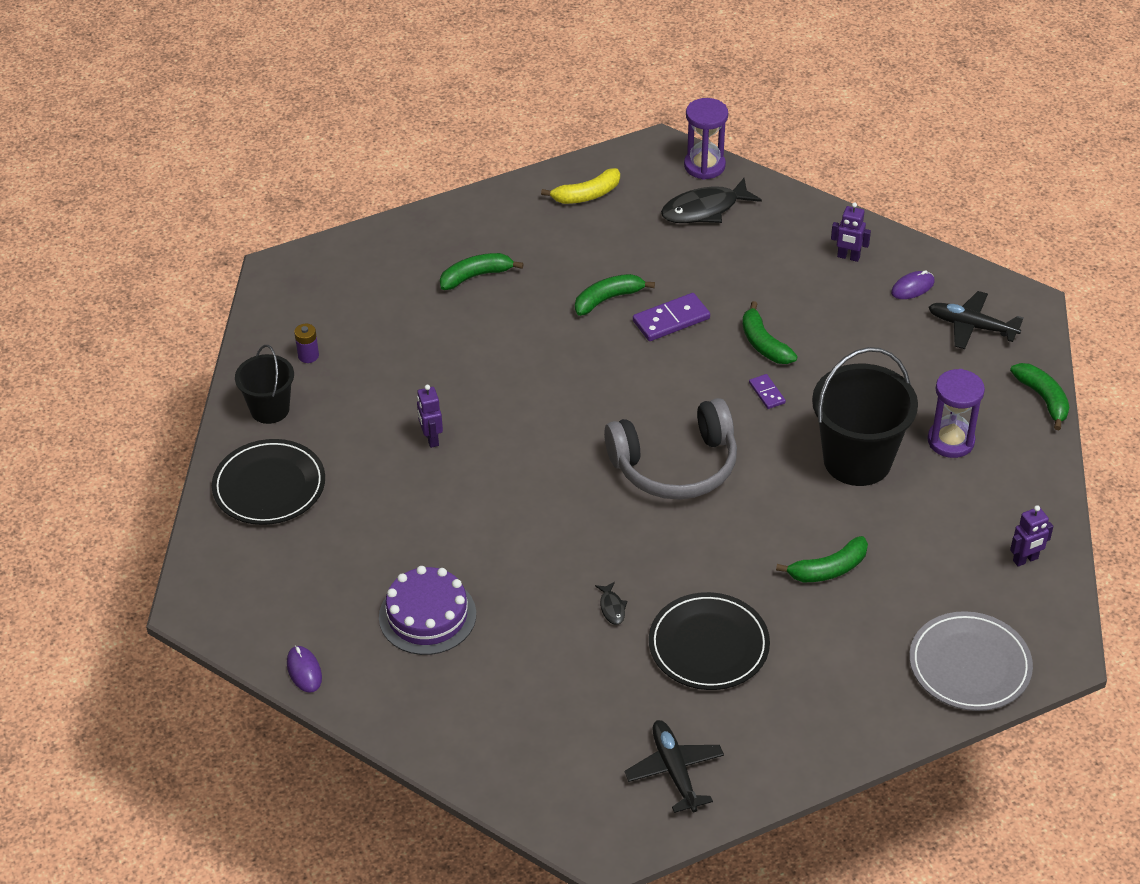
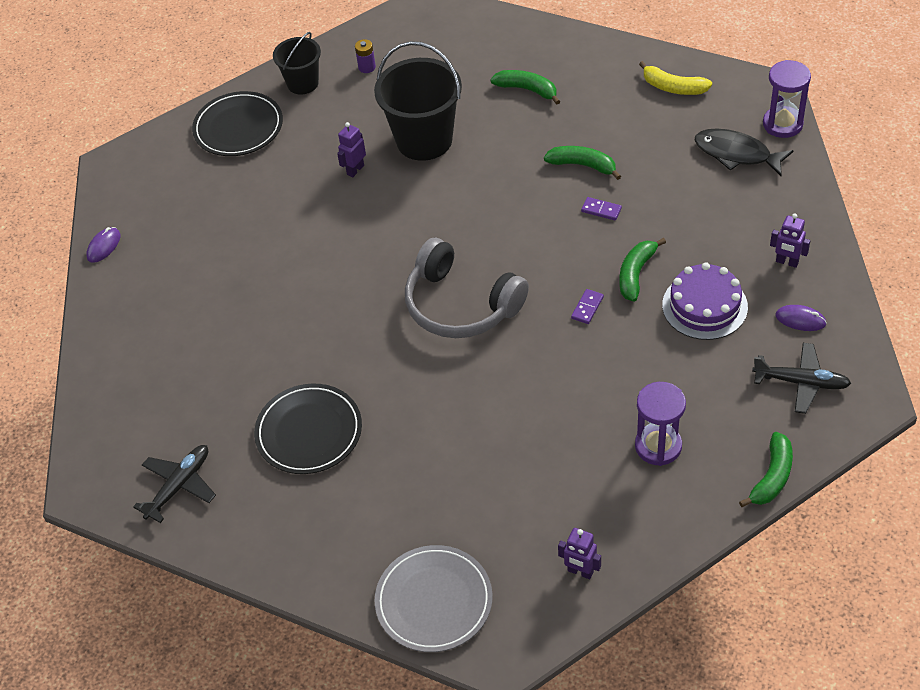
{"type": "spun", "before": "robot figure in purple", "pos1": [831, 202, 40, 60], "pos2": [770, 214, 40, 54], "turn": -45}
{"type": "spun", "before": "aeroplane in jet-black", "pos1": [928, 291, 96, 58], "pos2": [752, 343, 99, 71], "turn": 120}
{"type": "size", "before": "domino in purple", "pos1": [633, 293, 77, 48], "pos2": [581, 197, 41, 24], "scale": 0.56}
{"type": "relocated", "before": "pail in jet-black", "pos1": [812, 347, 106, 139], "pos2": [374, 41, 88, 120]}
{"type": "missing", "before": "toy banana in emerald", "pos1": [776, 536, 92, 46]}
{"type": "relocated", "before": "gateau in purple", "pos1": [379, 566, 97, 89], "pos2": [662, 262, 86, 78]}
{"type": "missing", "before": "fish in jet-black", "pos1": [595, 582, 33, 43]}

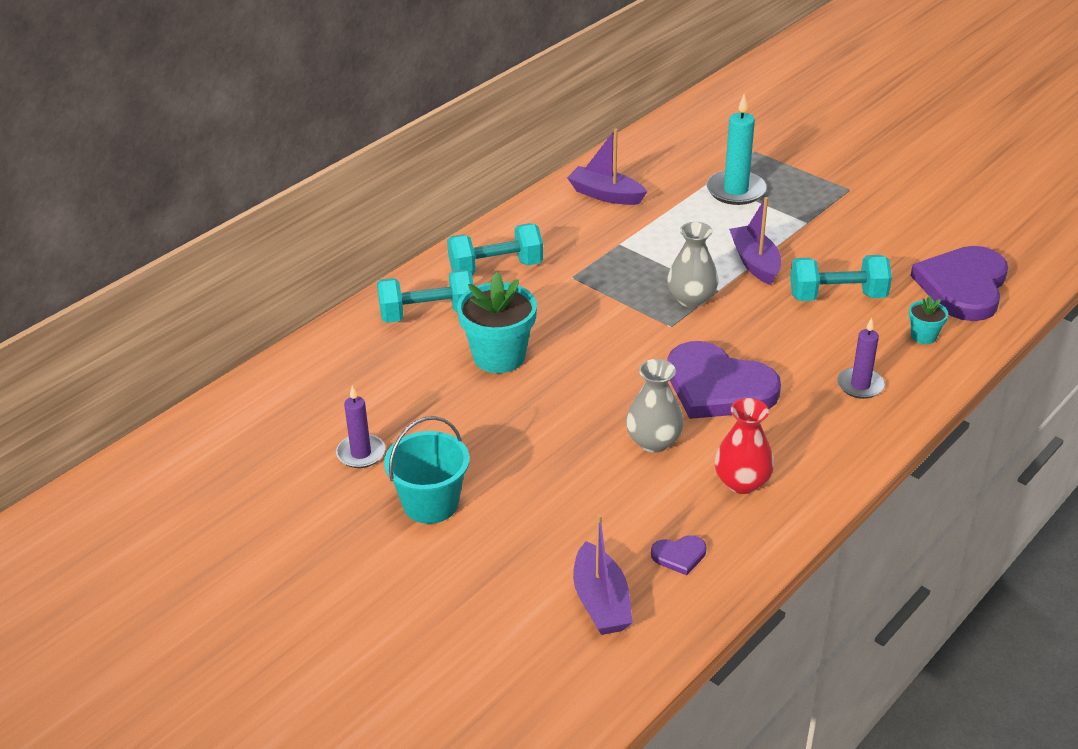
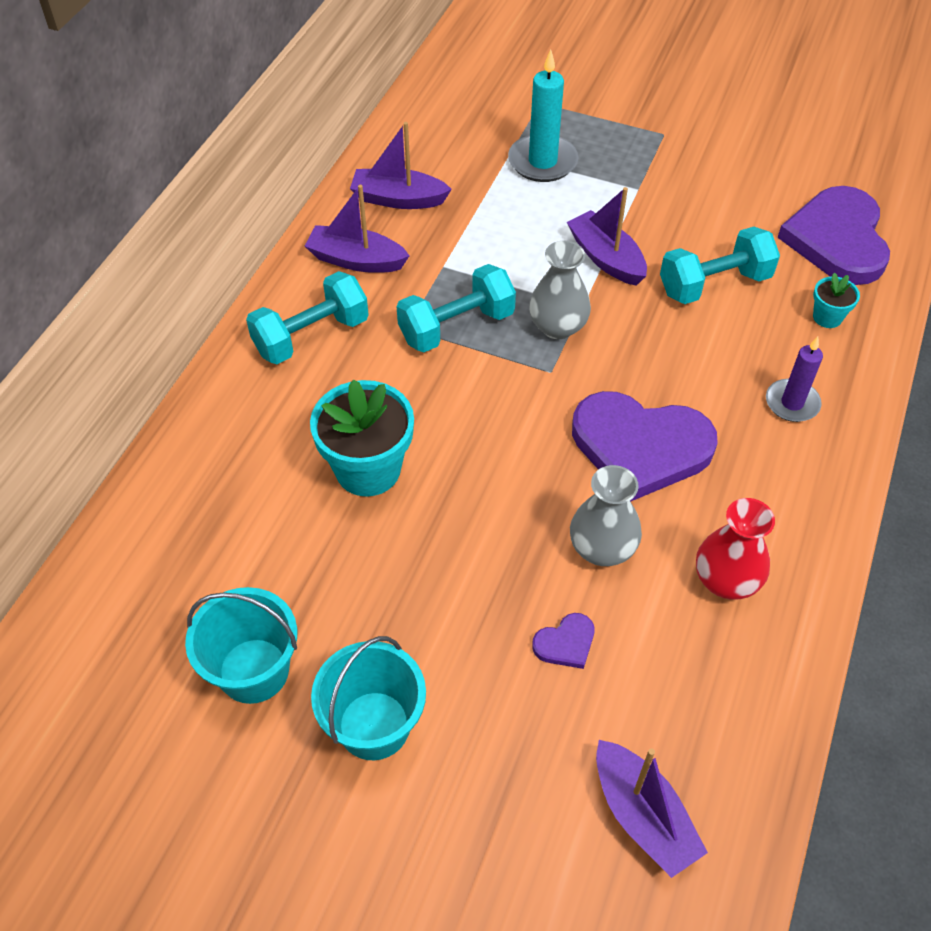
{"type": "relocated", "before": "dumbbell in turquoise", "pos1": [377, 269, 97, 54], "pos2": [397, 264, 119, 88]}
{"type": "exchanged", "before": "candle in purple", "after": "pail in turquoise", "pos1": [336, 385, 49, 83], "pos2": [185, 587, 112, 117]}
{"type": "relocated", "before": "heart shape in purple", "pos1": [651, 535, 55, 41], "pos2": [532, 613, 62, 56]}
{"type": "appeared", "after": "boat in purple", "pos2": [305, 185, 105, 88]}

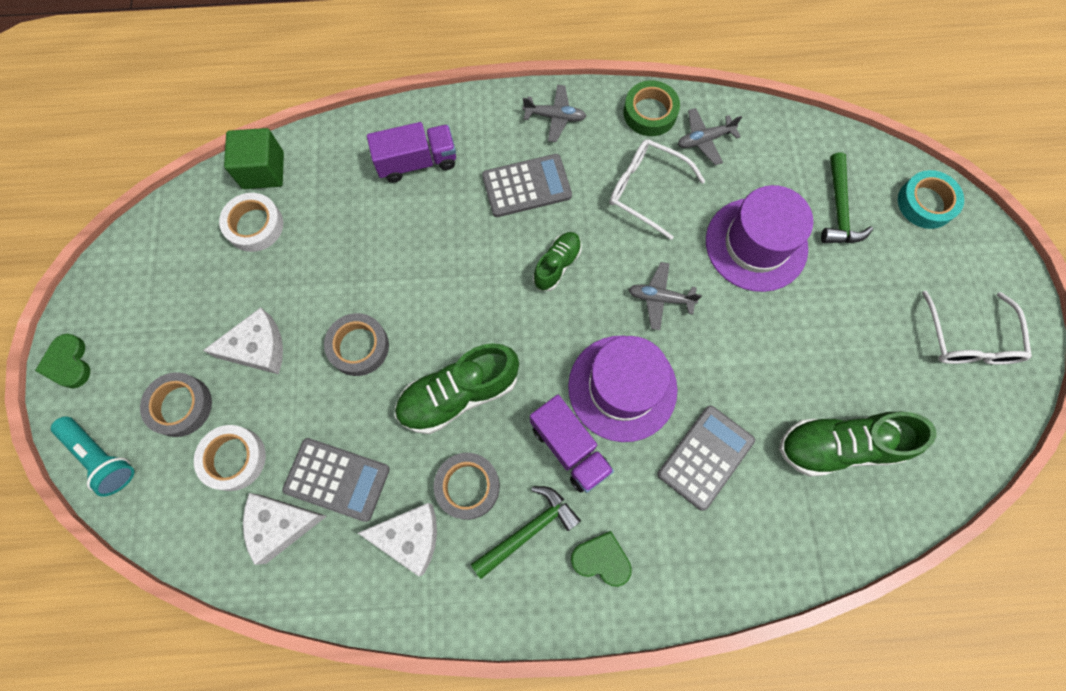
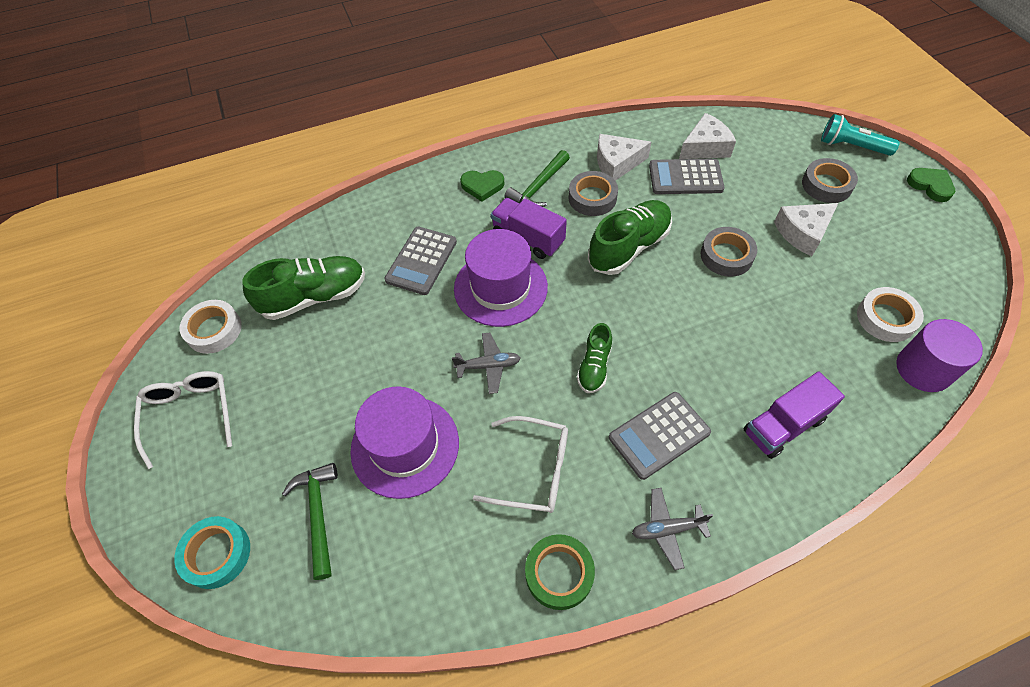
{"type": "missing", "before": "aeroplane in gray", "pos1": [678, 108, 64, 57]}
{"type": "exchanged", "before": "cube in emerald", "after": "solid cylinder in purple", "pos1": [224, 128, 60, 61], "pos2": [896, 319, 87, 73]}
{"type": "relocated", "before": "tape in white", "pos1": [194, 425, 72, 66], "pos2": [180, 300, 62, 54]}

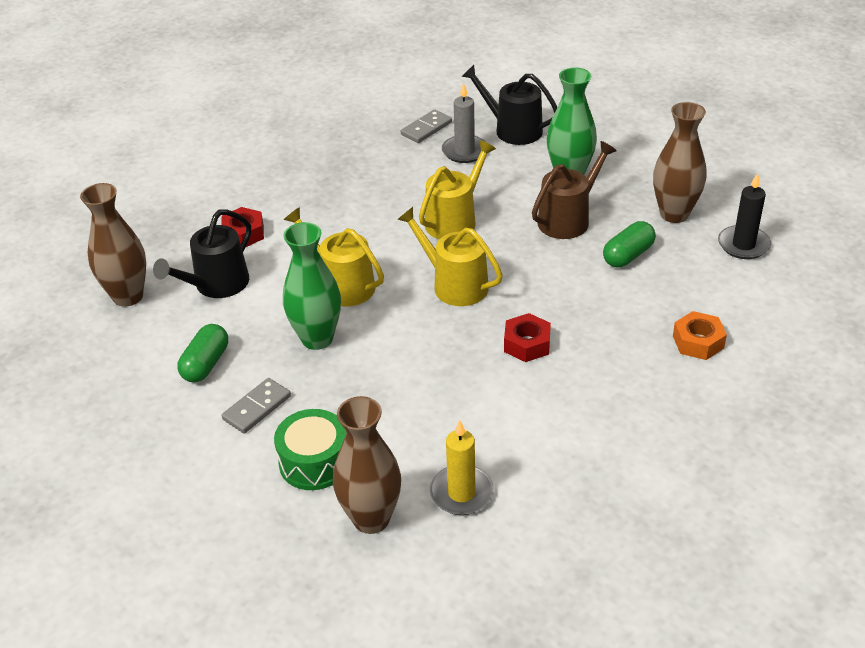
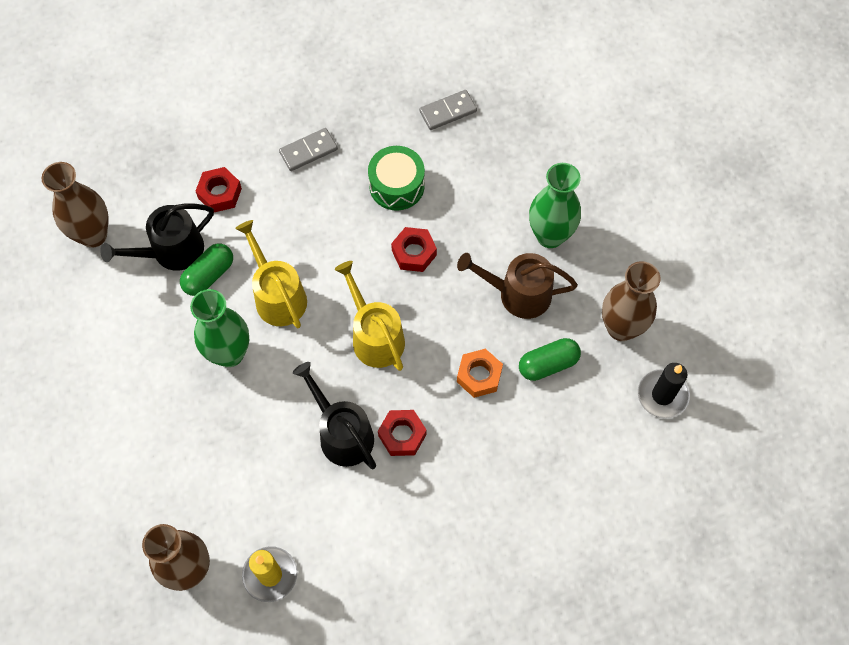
{"type": "relocated", "before": "watering pot in jet-black", "pos1": [461, 65, 96, 80], "pos2": [293, 362, 83, 107]}
{"type": "missing", "before": "candle in gray", "pos1": [442, 82, 43, 81]}
{"type": "exchanged", "before": "watering pot in yellow", "after": "nut in red", "pos1": [419, 140, 77, 99], "pos2": [391, 227, 46, 45]}
{"type": "spun", "before": "watering pot in russet", "pos1": [532, 141, 85, 98], "pos2": [457, 253, 121, 66], "turn": -150}
{"type": "relocated", "before": "nut in orange-coloured", "pos1": [673, 311, 54, 49], "pos2": [457, 349, 46, 49]}
{"type": "relocated", "before": "pill in emerald", "pos1": [178, 324, 50, 58], "pos2": [180, 243, 53, 53]}
{"type": "relocated", "before": "domino in gray", "pos1": [222, 378, 69, 55], "pos2": [279, 128, 59, 43]}
{"type": "relocated", "before": "toy drum in emerald", "pos1": [274, 409, 73, 81], "pos2": [368, 146, 57, 65]}

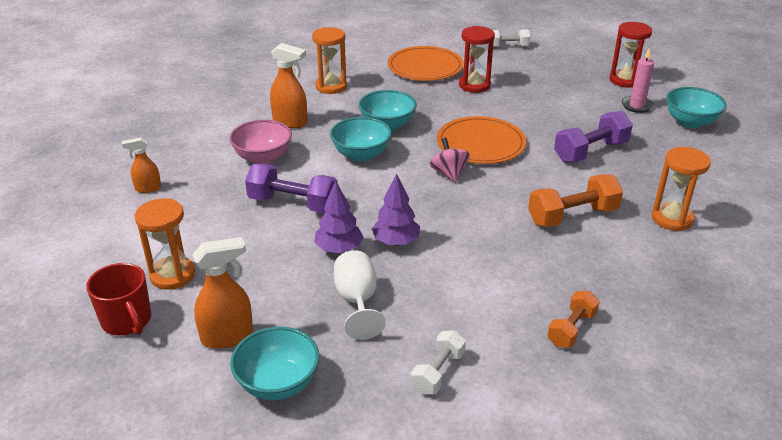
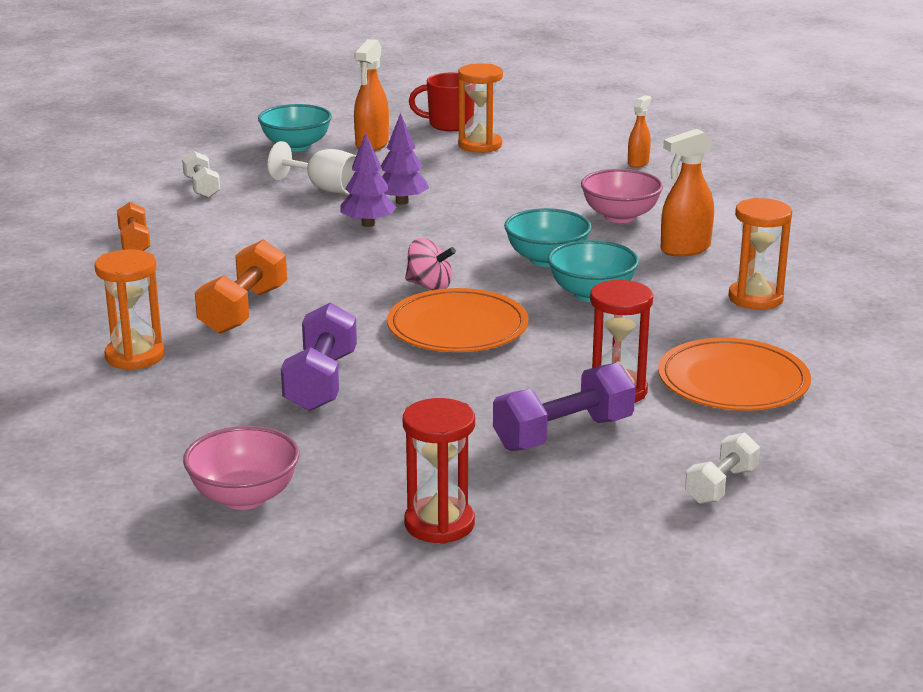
{"type": "missing", "before": "candle in pink", "pos1": [621, 49, 33, 64]}
{"type": "colour", "before": "deep dish in turquoise", "after": "deep dish in pink", "pos1": [666, 87, 61, 41], "pos2": [183, 426, 117, 84]}
{"type": "relocated", "before": "dumbbell in purple", "pos1": [245, 164, 92, 49], "pos2": [493, 363, 142, 88]}

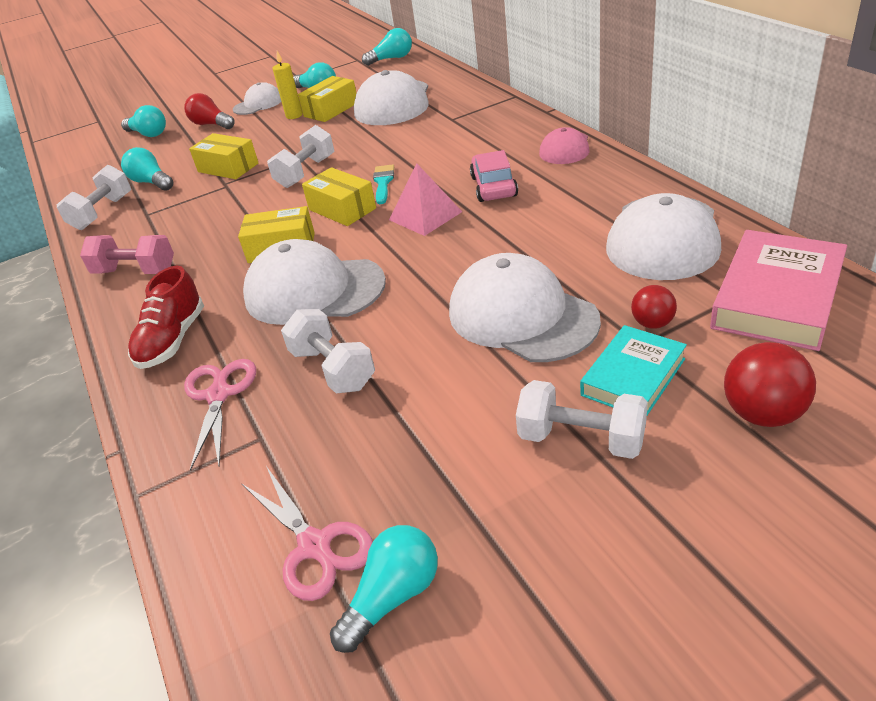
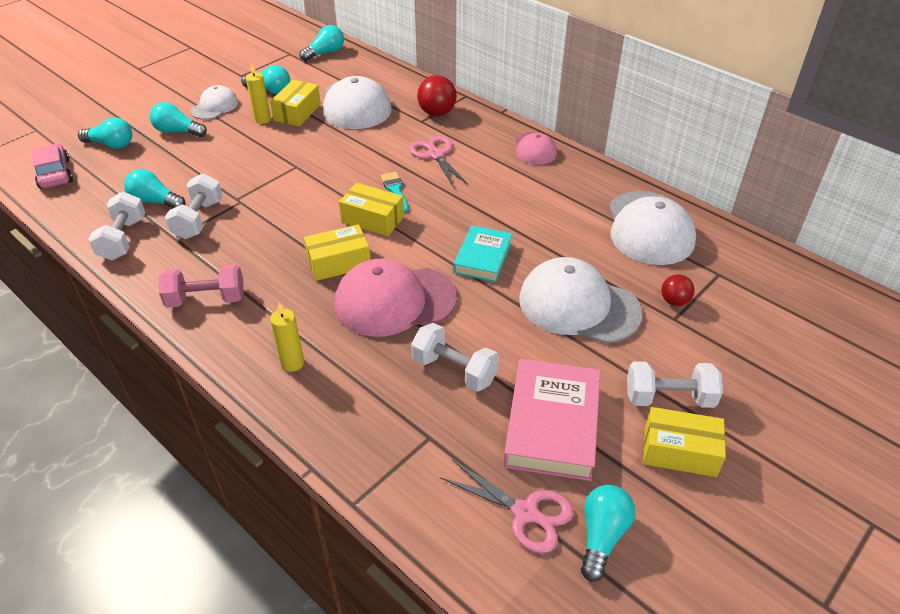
{"type": "colour", "before": "light bulb in red", "after": "light bulb in turquoise", "pos1": [184, 93, 51, 36], "pos2": [150, 102, 57, 35]}
{"type": "relocated", "before": "dumbbell in white", "pos1": [267, 125, 67, 63], "pos2": [165, 174, 58, 65]}
{"type": "relocated", "before": "package in yellow", "pos1": [189, 133, 69, 46], "pos2": [643, 407, 83, 70]}
{"type": "relocated", "before": "automobile in pink", "pos1": [470, 150, 48, 52], "pos2": [32, 144, 41, 45]}
{"type": "missing", "before": "pyramid shape in pink", "pos1": [389, 163, 73, 73]}
{"type": "relocated", "before": "hardback in pink", "pos1": [710, 230, 137, 121], "pos2": [503, 359, 97, 122]}
{"type": "colour", "before": "peaked cap in white", "after": "peaked cap in pink", "pos1": [243, 239, 143, 86], "pos2": [334, 259, 123, 78]}
{"type": "exchanged", "before": "sneaker in red", "after": "candle in yellow", "pos1": [128, 266, 76, 103], "pos2": [270, 302, 34, 70]}
{"type": "relocated", "before": "hardback in turquoise", "pos1": [580, 325, 107, 90], "pos2": [453, 225, 60, 57]}
{"type": "relocated", "before": "play ball in red", "pos1": [724, 342, 92, 85], "pos2": [417, 75, 40, 41]}
{"type": "relocated", "before": "scissors in pink", "pos1": [184, 359, 72, 112], "pos2": [409, 136, 59, 52]}

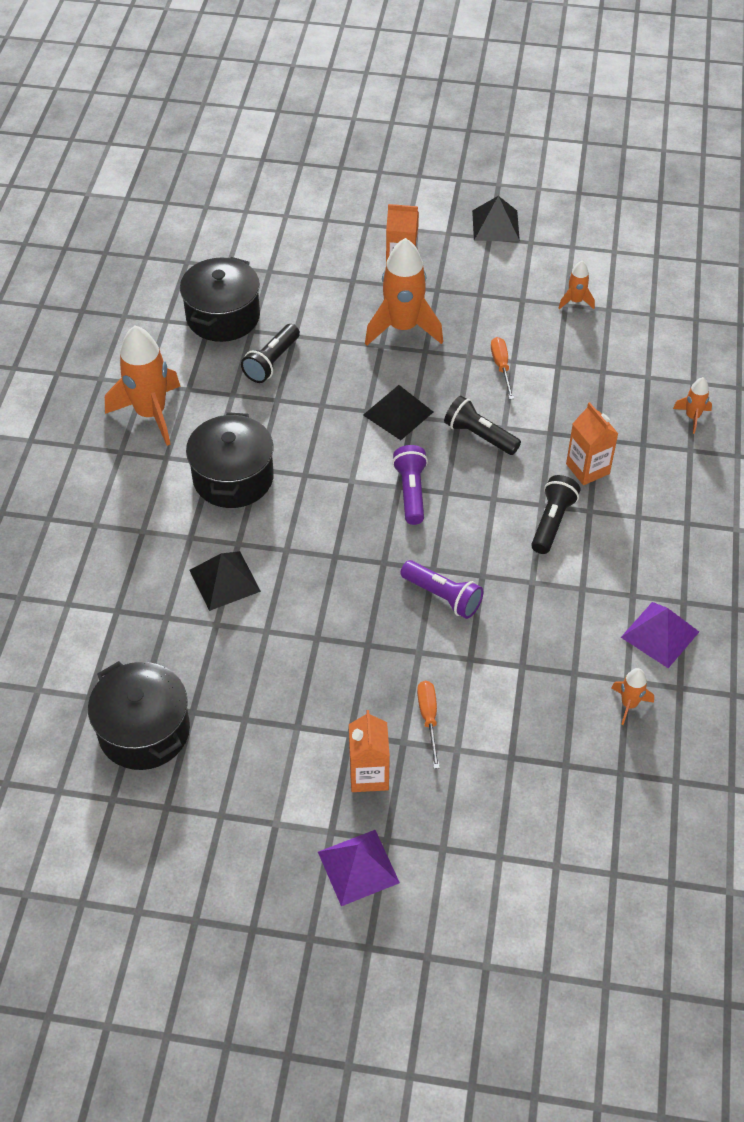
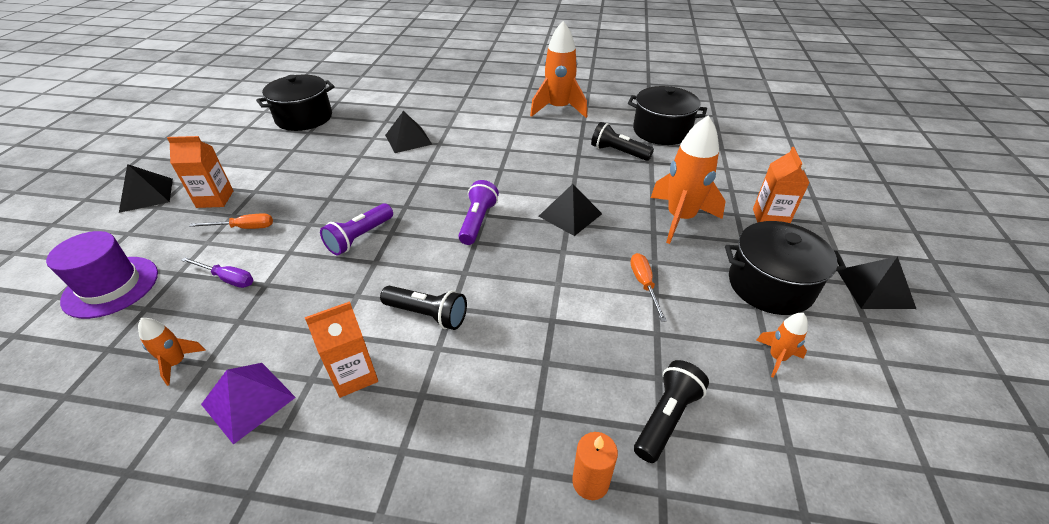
{"type": "spun", "before": "screwdriver in orange-coloured", "pos1": [491, 337, 23, 63], "pos2": [630, 253, 37, 69], "turn": -90}
{"type": "exchanged", "before": "spaceship in orange-coloured", "after": "candle in orange-coloured", "pos1": [673, 377, 39, 57], "pos2": [572, 432, 46, 68]}
{"type": "relocated", "before": "torch in jet-black", "pos1": [444, 396, 77, 59], "pos2": [634, 360, 75, 103]}
{"type": "relocated", "before": "juice carton in orange-coloured", "pos1": [566, 402, 52, 83], "pos2": [305, 301, 73, 97]}
{"type": "relocated", "before": "cooking pot in jet-black", "pos1": [186, 412, 88, 96], "pos2": [725, 221, 121, 94]}
{"type": "spun", "before": "torch in purple", "pos1": [392, 445, 36, 80], "pos2": [458, 180, 41, 65], "turn": -75}
{"type": "colour", "before": "pyramid shape in purple", "after": "pyramid shape in jet-black", "pos1": [318, 830, 82, 76], "pos2": [119, 164, 54, 49]}
{"type": "appeared", "after": "tall hat in purple", "pos2": [46, 231, 112, 88]}
{"type": "appeared", "after": "screwdriver in purple", "pos2": [181, 257, 72, 31]}

